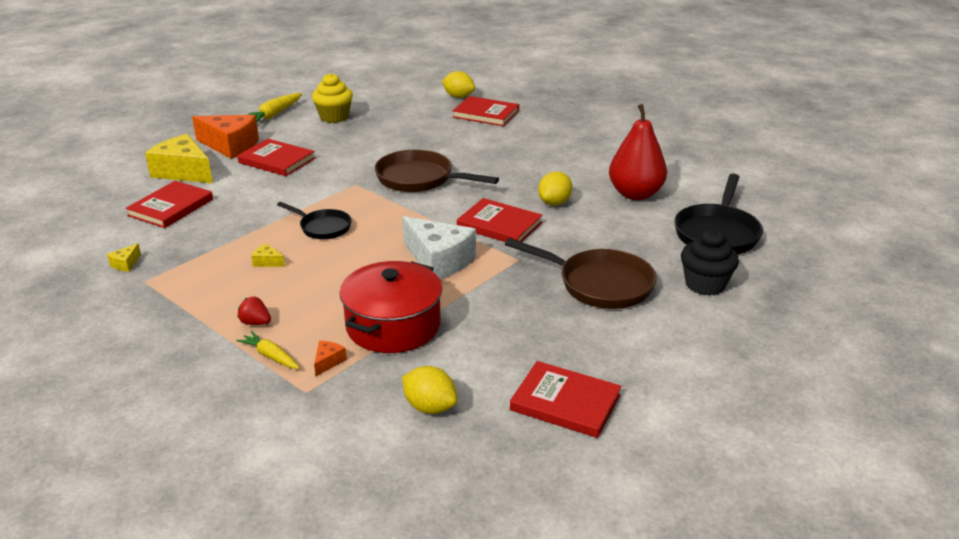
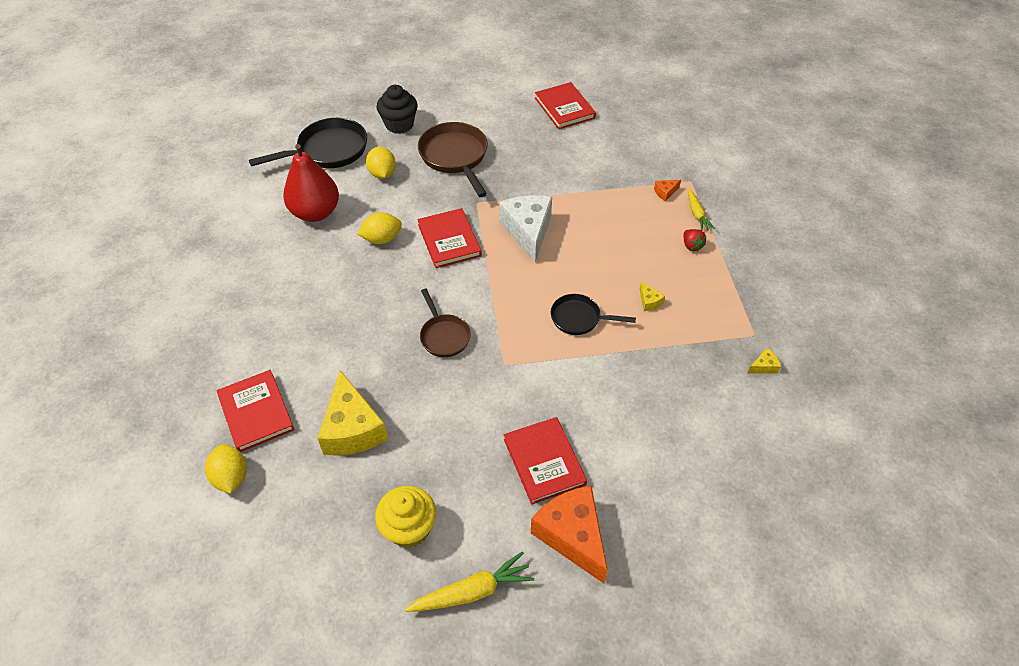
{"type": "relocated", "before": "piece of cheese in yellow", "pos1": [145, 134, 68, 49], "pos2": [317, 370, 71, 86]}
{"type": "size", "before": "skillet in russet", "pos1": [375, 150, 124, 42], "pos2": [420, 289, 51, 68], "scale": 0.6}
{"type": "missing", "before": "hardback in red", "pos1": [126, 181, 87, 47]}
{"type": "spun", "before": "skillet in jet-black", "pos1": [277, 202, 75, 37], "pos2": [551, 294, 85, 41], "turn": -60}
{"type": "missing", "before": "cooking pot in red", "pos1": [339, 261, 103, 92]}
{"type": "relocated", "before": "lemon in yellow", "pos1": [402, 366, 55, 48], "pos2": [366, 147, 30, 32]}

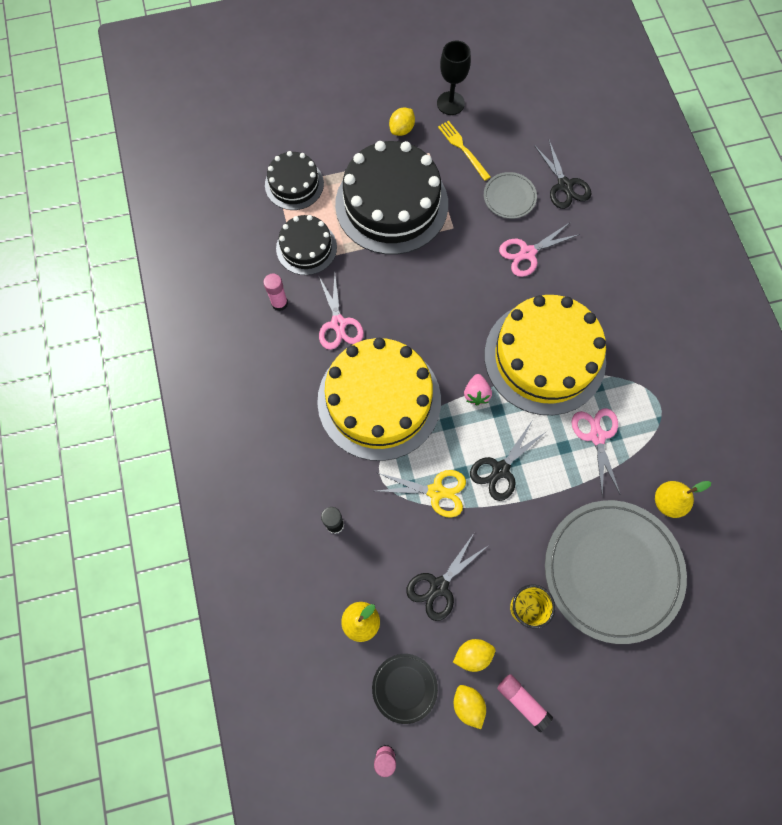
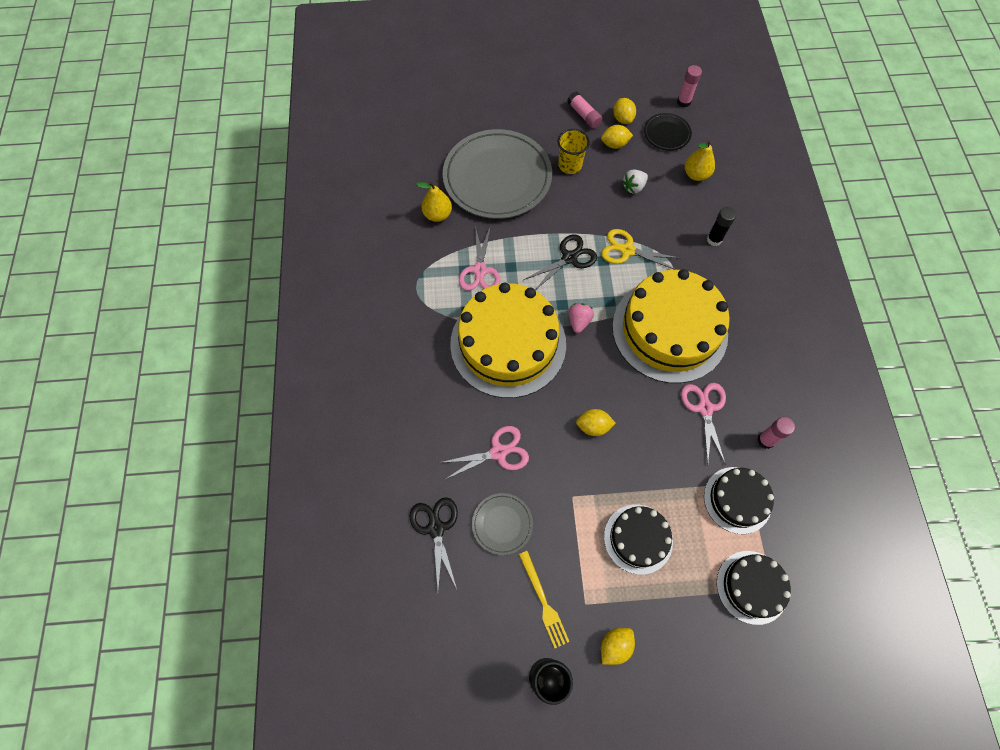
{"type": "size", "before": "gateau in jet-black", "pos1": [335, 141, 113, 114], "pos2": [604, 505, 69, 70], "scale": 0.53}
{"type": "exchanged", "before": "scissors in jet-black", "after": "strawberry in white", "pos1": [406, 533, 83, 88], "pos2": [622, 170, 26, 24]}
{"type": "appeared", "after": "lemon in yellow", "pos2": [576, 409, 40, 27]}

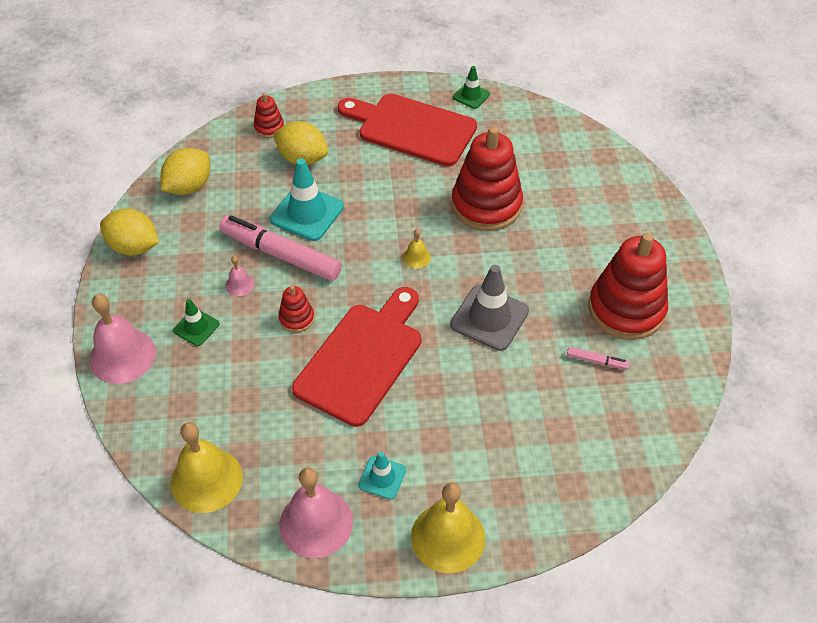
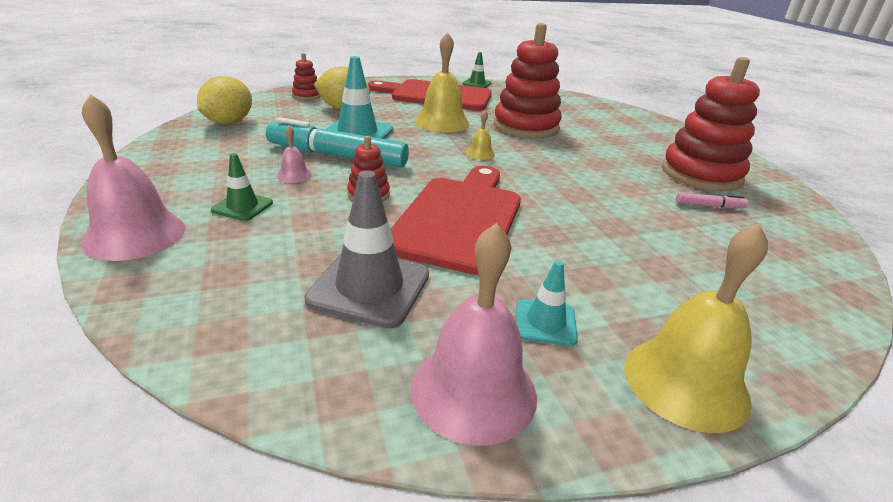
{"type": "missing", "before": "lemon in yellow", "pos1": [100, 208, 59, 48]}
{"type": "colour", "before": "marker in pink", "after": "marker in turquoise", "pos1": [219, 215, 123, 66], "pos2": [266, 117, 143, 50]}
{"type": "relocated", "before": "road cone in gray", "pos1": [450, 265, 79, 86], "pos2": [304, 171, 125, 157]}
{"type": "relocated", "before": "bell in yellow", "pos1": [171, 422, 72, 91], "pos2": [415, 32, 55, 101]}

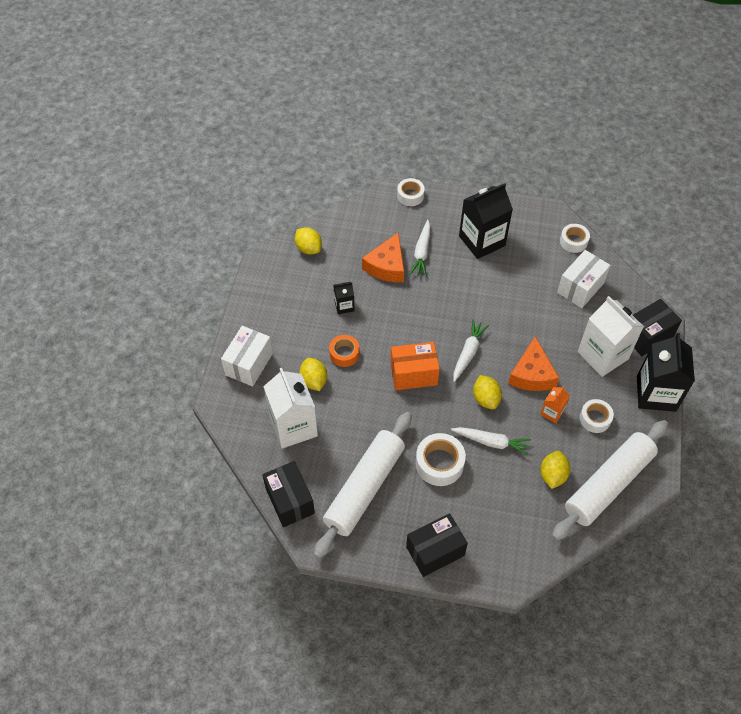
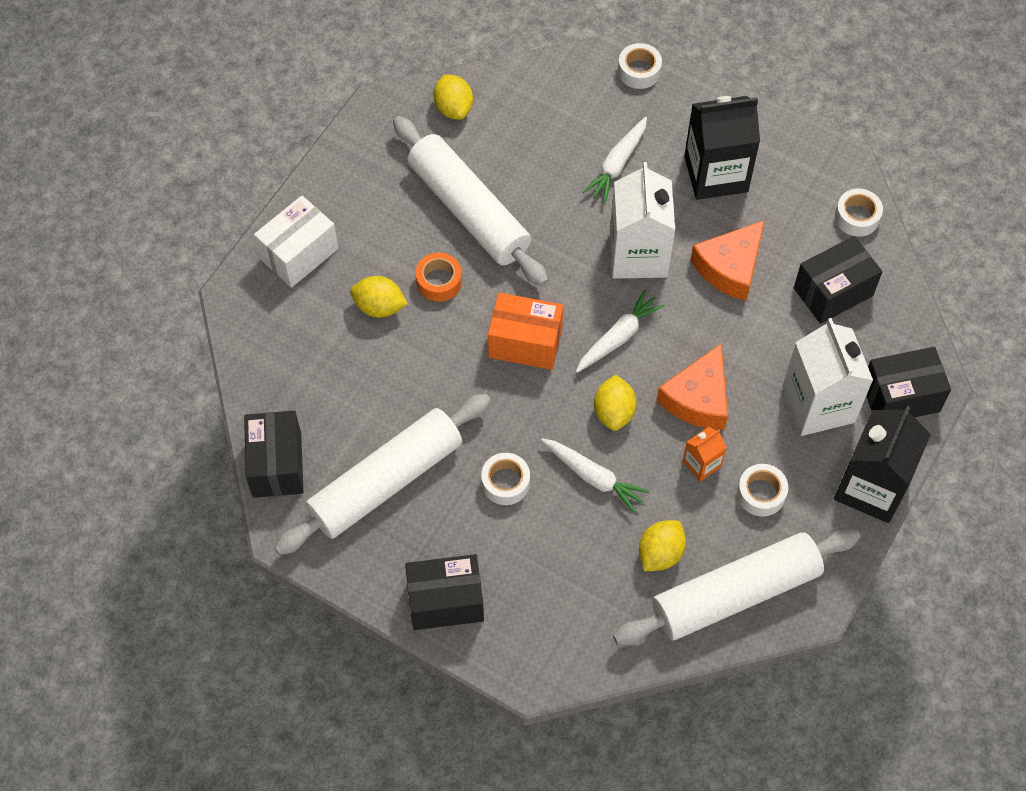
{"type": "relocated", "before": "piece of cheese in orange-coloured", "pos1": [362, 233, 42, 49], "pos2": [690, 220, 75, 81]}
{"type": "colour", "before": "package in white", "after": "package in jet-black", "pos1": [557, 250, 54, 58], "pos2": [794, 236, 88, 88]}
{"type": "exchanged", "before": "juice carton in jet-black", "after": "pastry roller in white", "pos1": [334, 282, 20, 32], "pos2": [393, 116, 155, 170]}
{"type": "spun", "before": "lemon in yellow", "pos1": [299, 358, 28, 33], "pos2": [350, 276, 58, 42], "turn": -75}
{"type": "relocated", "before": "juice carton in white", "pos1": [263, 368, 55, 81], "pos2": [610, 162, 65, 117]}
{"type": "size", "before": "tape in white", "pos1": [416, 433, 50, 53], "pos2": [481, 453, 49, 52], "scale": 0.66}

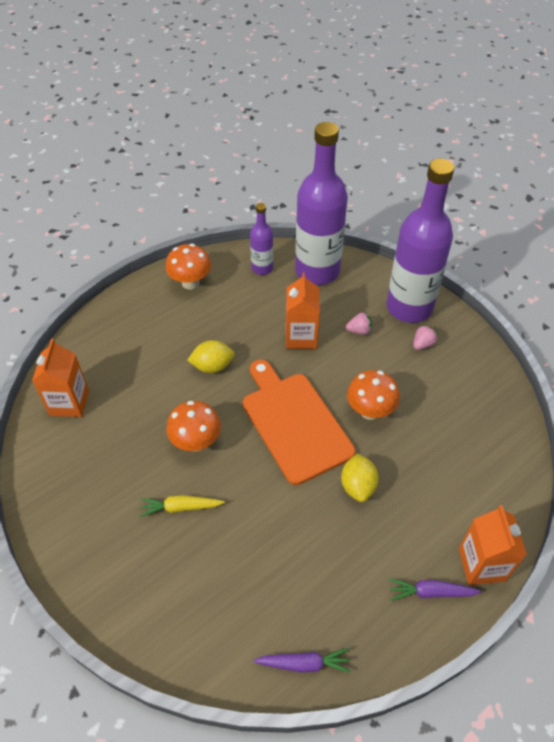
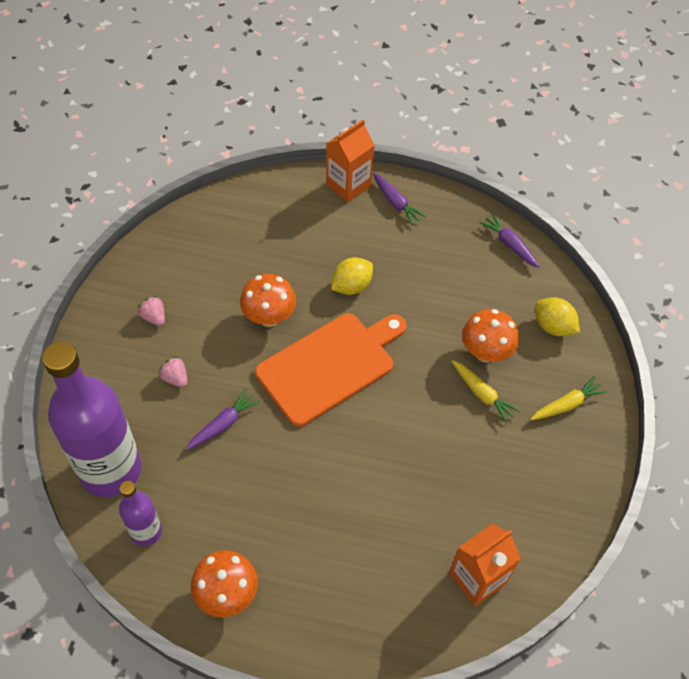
{"type": "missing", "before": "drink bottle in purple", "pos1": [386, 159, 68, 164]}
{"type": "exchanged", "before": "juice carton in orange-coloured", "after": "root vegetable in purple", "pos1": [286, 272, 34, 77], "pos2": [186, 389, 74, 61]}
{"type": "spun", "before": "strawberry in pink", "pos1": [413, 325, 25, 25], "pos2": [138, 296, 27, 30], "turn": 45}
{"type": "relocated", "before": "lemon in yellow", "pos1": [187, 340, 48, 33], "pos2": [535, 297, 45, 39]}
{"type": "spun", "before": "bread board in orange-coloured", "pos1": [243, 360, 113, 125], "pos2": [255, 313, 152, 114], "turn": -150}
{"type": "relocated", "before": "fungus in orange-coloured", "pos1": [166, 401, 55, 51], "pos2": [462, 309, 57, 54]}
{"type": "appeared", "after": "root vegetable in yellow", "pos2": [530, 376, 77, 44]}

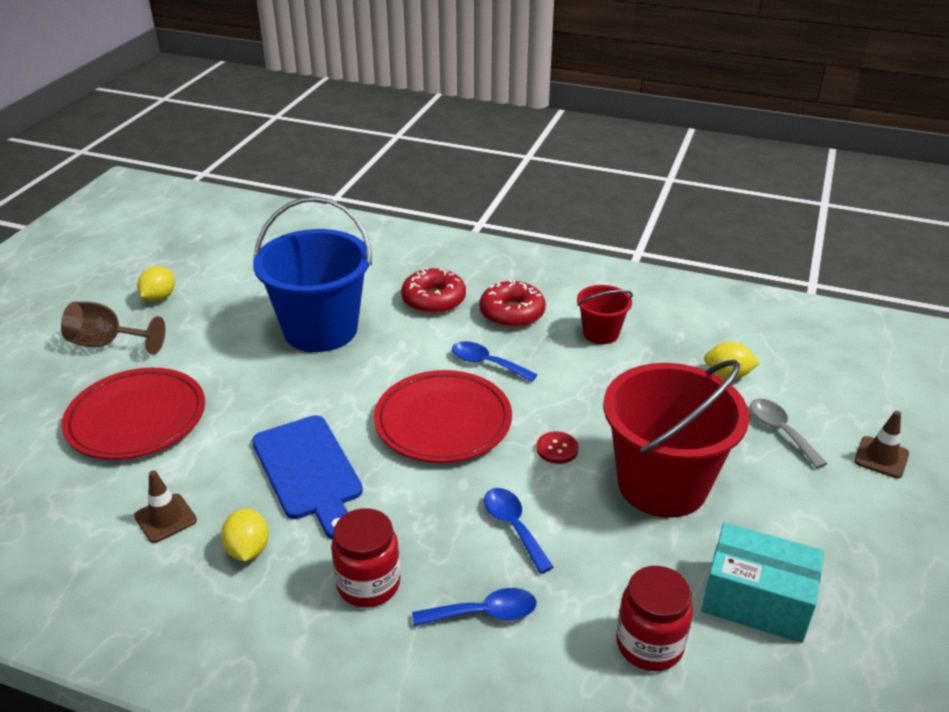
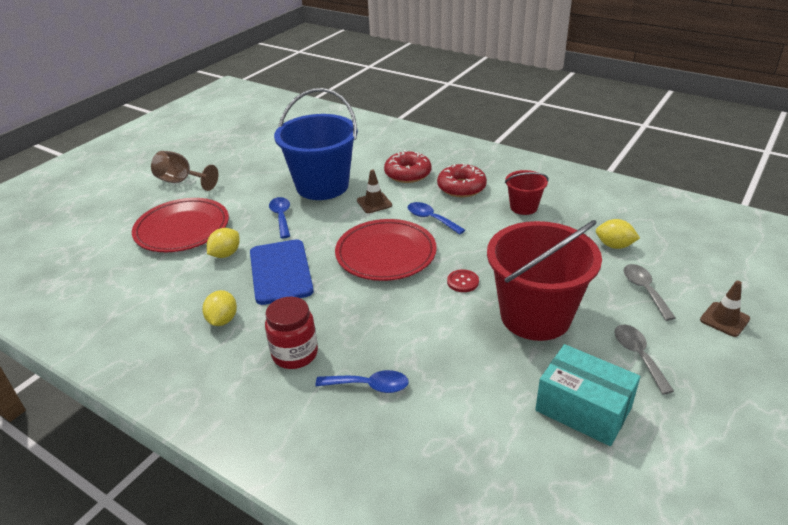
{"type": "relocated", "before": "lemon in yellow", "pos1": [137, 266, 38, 36], "pos2": [207, 228, 33, 30]}
{"type": "relocated", "before": "road cone in russet", "pos1": [134, 470, 63, 73], "pos2": [357, 169, 35, 44]}
{"type": "relocated", "before": "tablespoon in blue", "pos1": [484, 488, 70, 86], "pos2": [269, 197, 21, 41]}
{"type": "missing", "before": "preserve jar in red", "pos1": [616, 566, 77, 105]}
{"type": "appeared", "after": "tablespoon in gray", "pos2": [615, 325, 59, 70]}

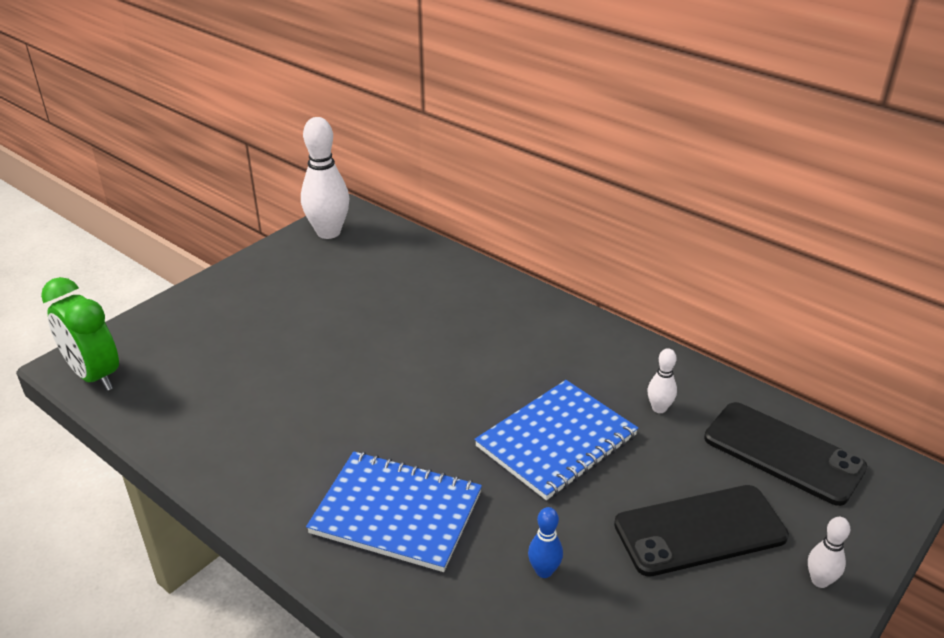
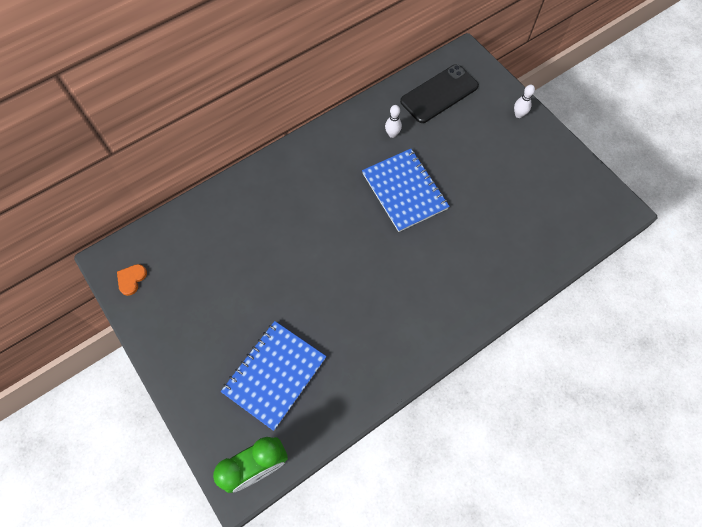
{"type": "exchanged", "before": "skittle in white", "after": "heart shape in orange-coloured", "pos1": [301, 117, 48, 122], "pos2": [117, 264, 30, 32]}
{"type": "relocated", "before": "notepad in blue", "pos1": [306, 451, 176, 121], "pos2": [221, 321, 106, 110]}
{"type": "missing", "before": "phone in jet-black", "pos1": [614, 485, 175, 92]}
{"type": "missing", "before": "skittle in blue", "pos1": [528, 507, 35, 71]}

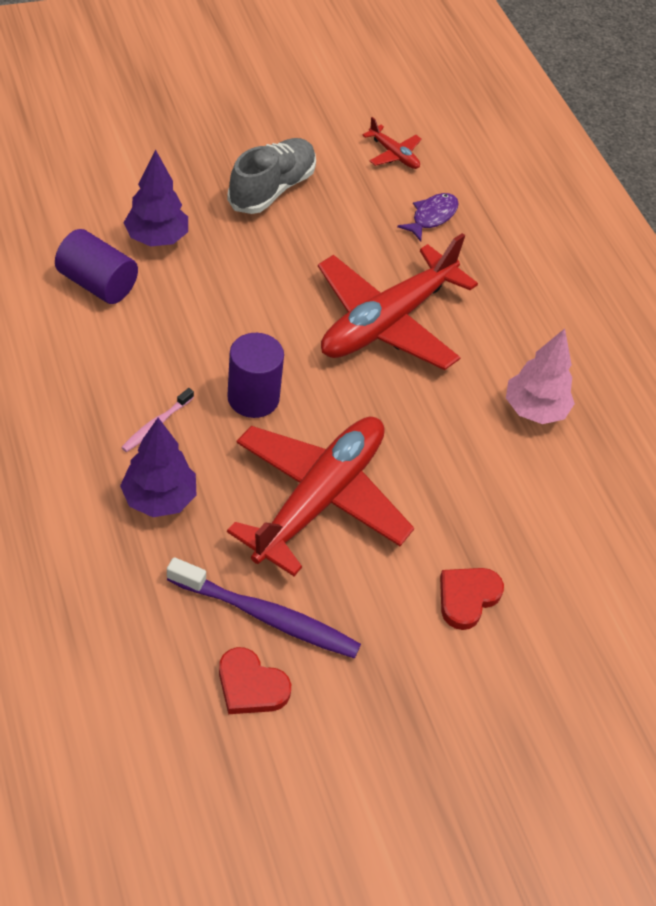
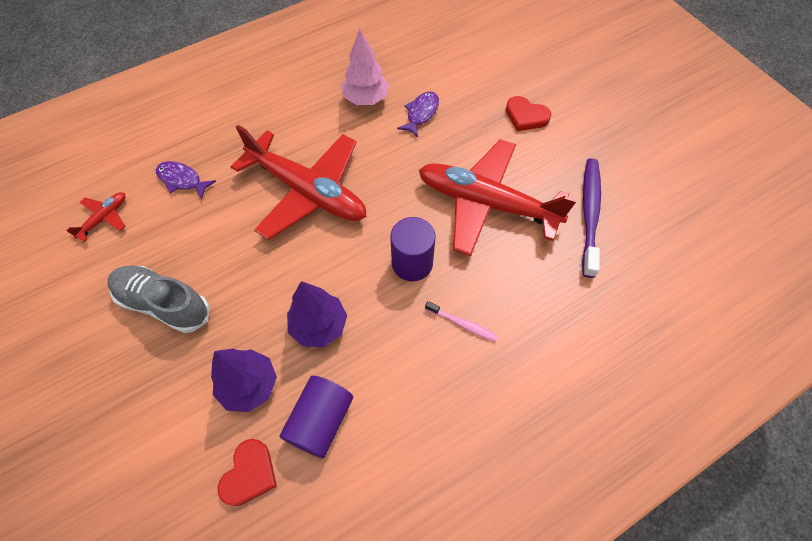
{"type": "relocated", "before": "tree in purple", "pos1": [120, 418, 77, 99], "pos2": [287, 281, 60, 66]}
{"type": "relocated", "before": "heart shape in red", "pos1": [219, 647, 72, 67], "pos2": [218, 439, 59, 67]}
{"type": "appeared", "after": "fish in purple", "pos2": [397, 91, 42, 46]}

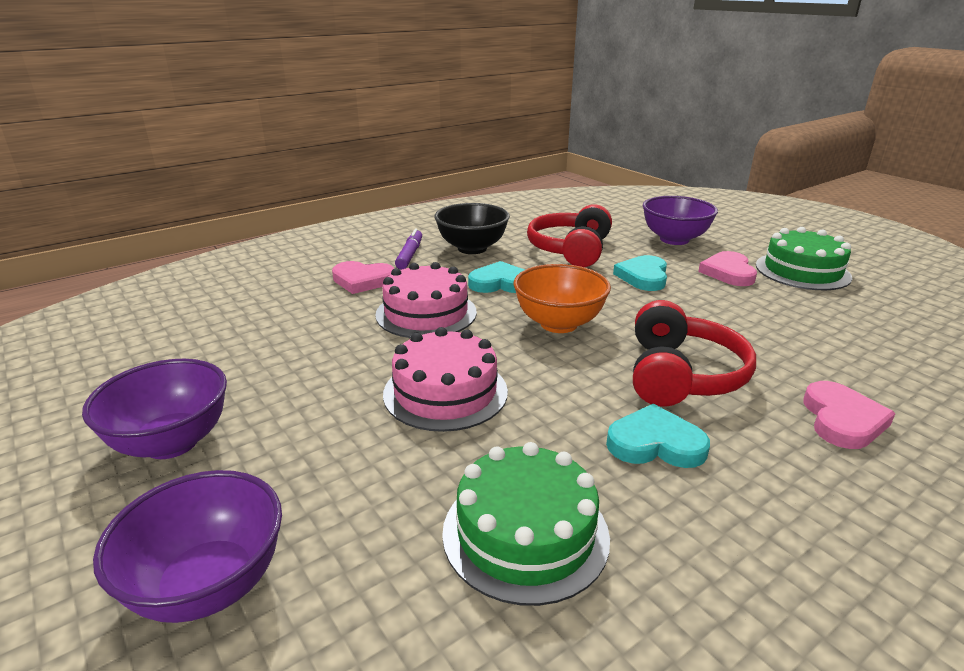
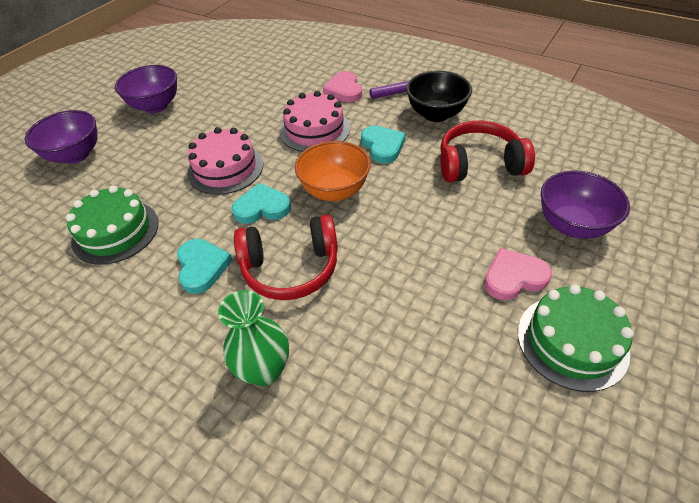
{"type": "relocated", "before": "heart shape in turquoise", "pos1": [613, 255, 54, 36], "pos2": [231, 183, 60, 41]}
{"type": "exchanged", "before": "heart shape in pink", "after": "vase in emerald", "pos1": [803, 381, 93, 68], "pos2": [218, 290, 71, 96]}

